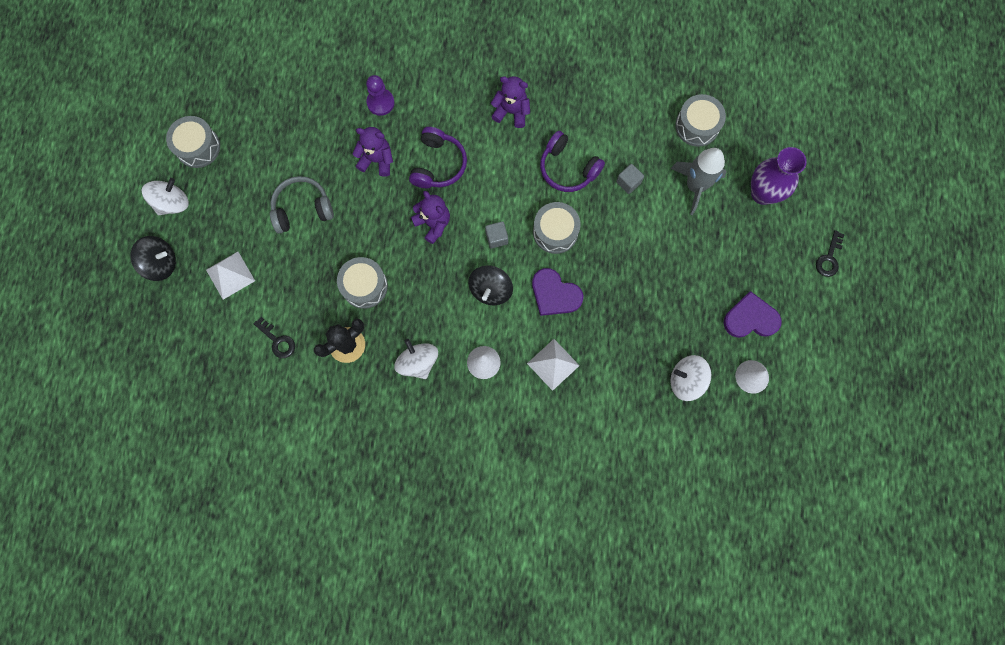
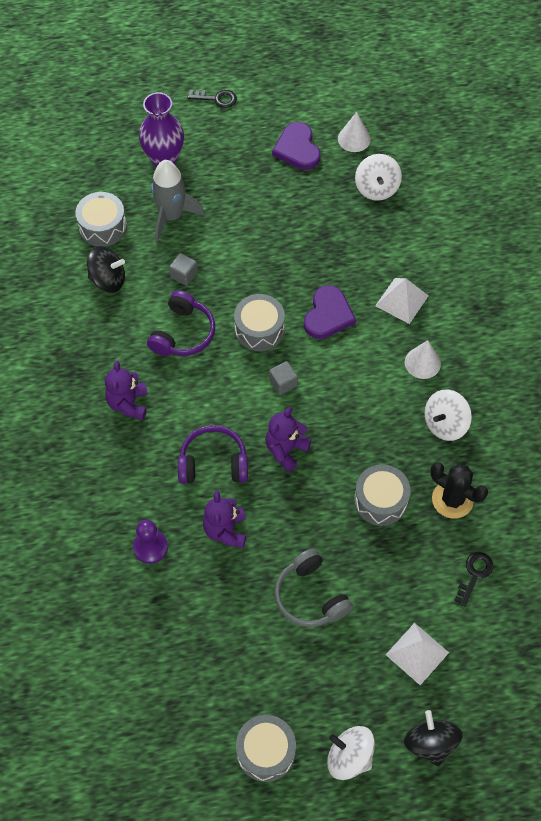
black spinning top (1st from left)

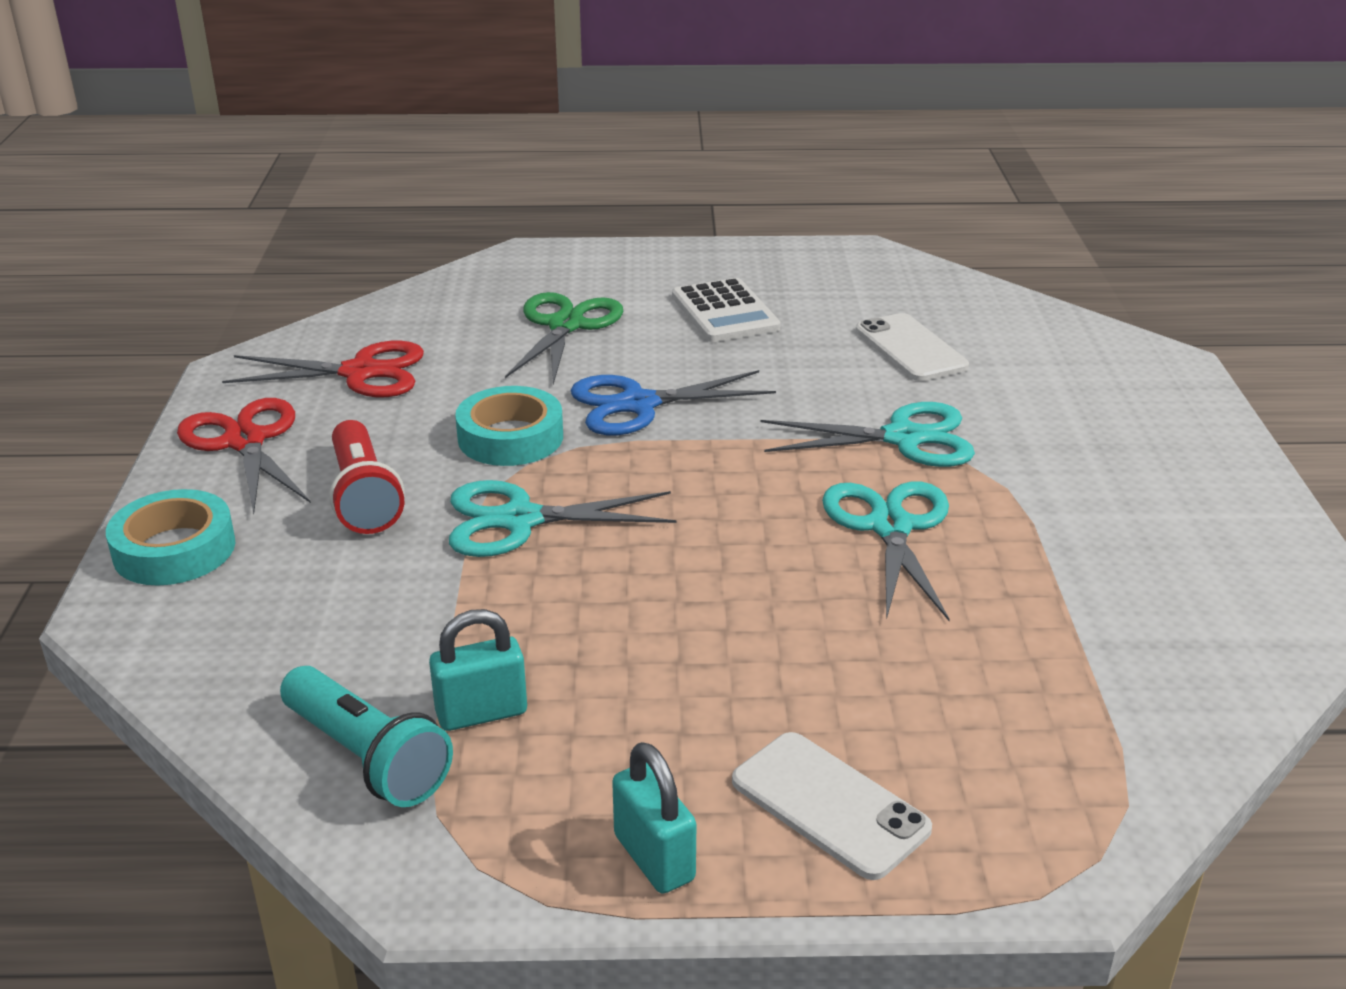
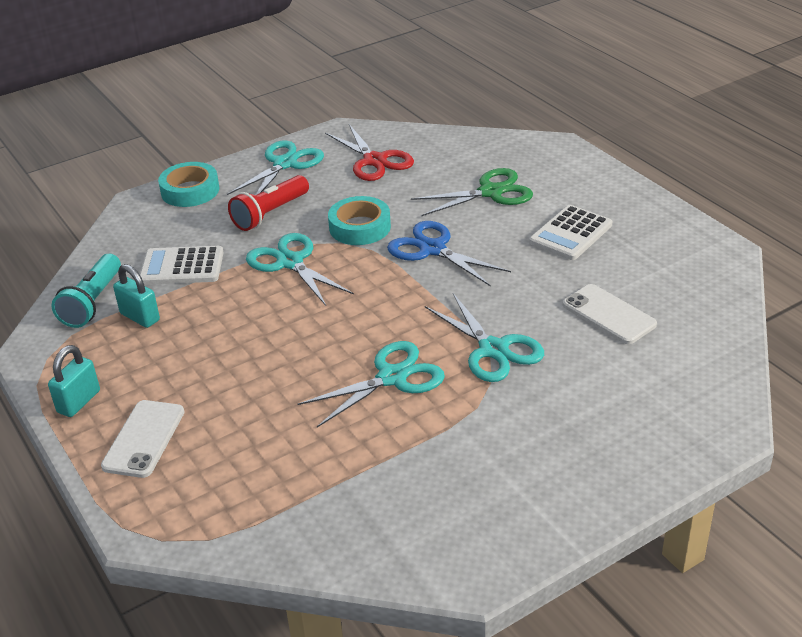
white calculator (1st from left)
turquoise scissors (1st from left)
white phone (2nd from left)

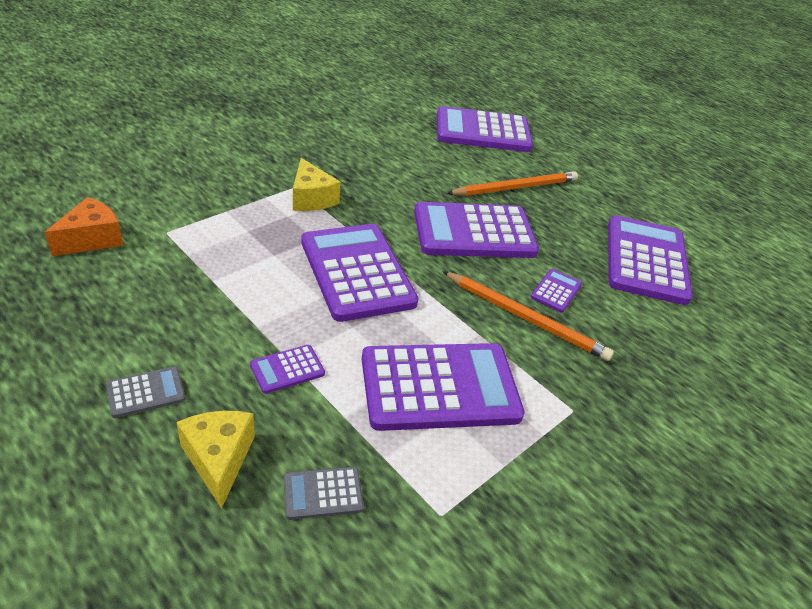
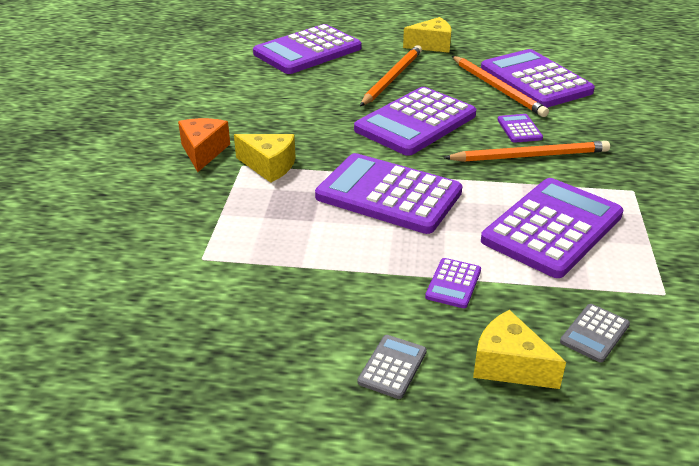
yellow cheese (2nd from left)
orange pencil (2nd from left)
orange cheese

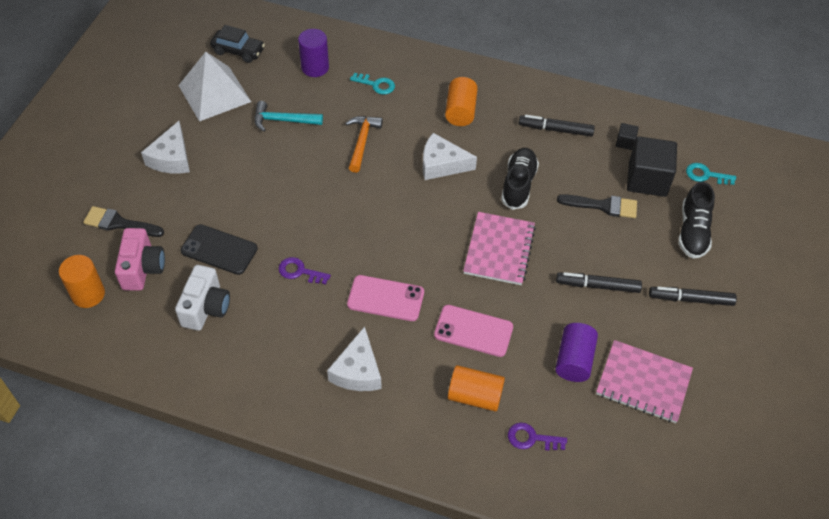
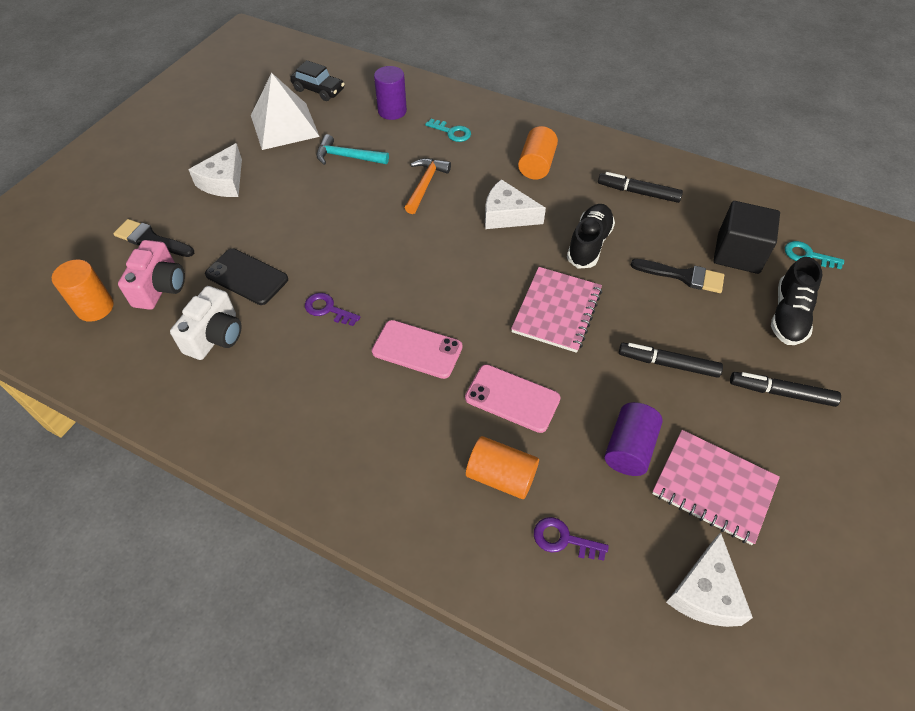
black cube (1st from left in the first image)
white cheese (3rd from left)

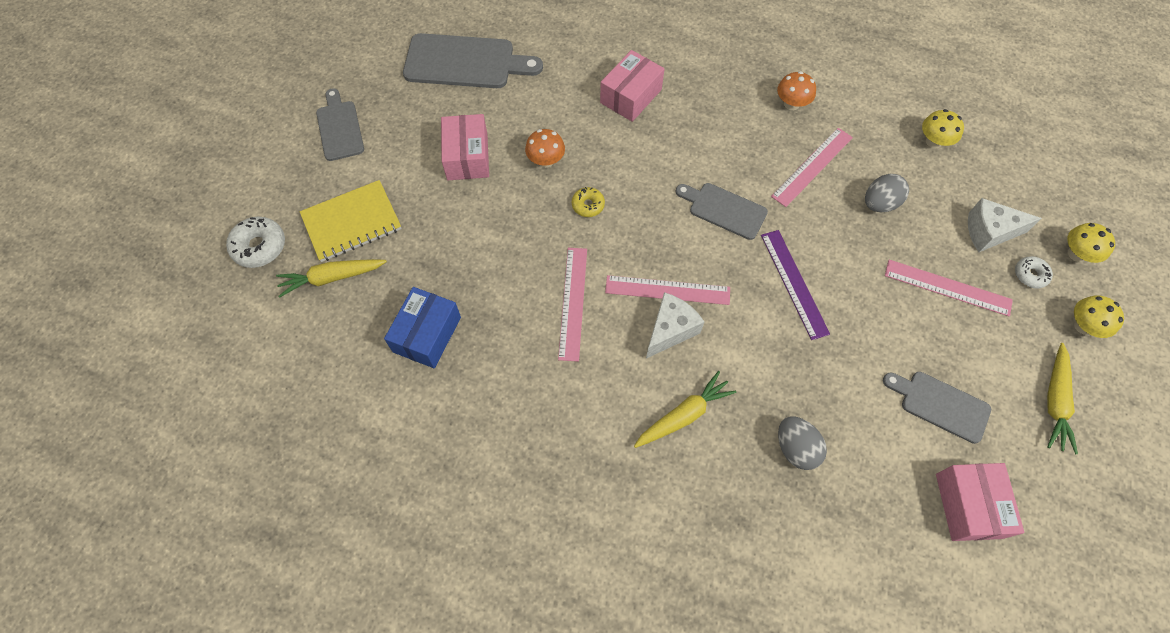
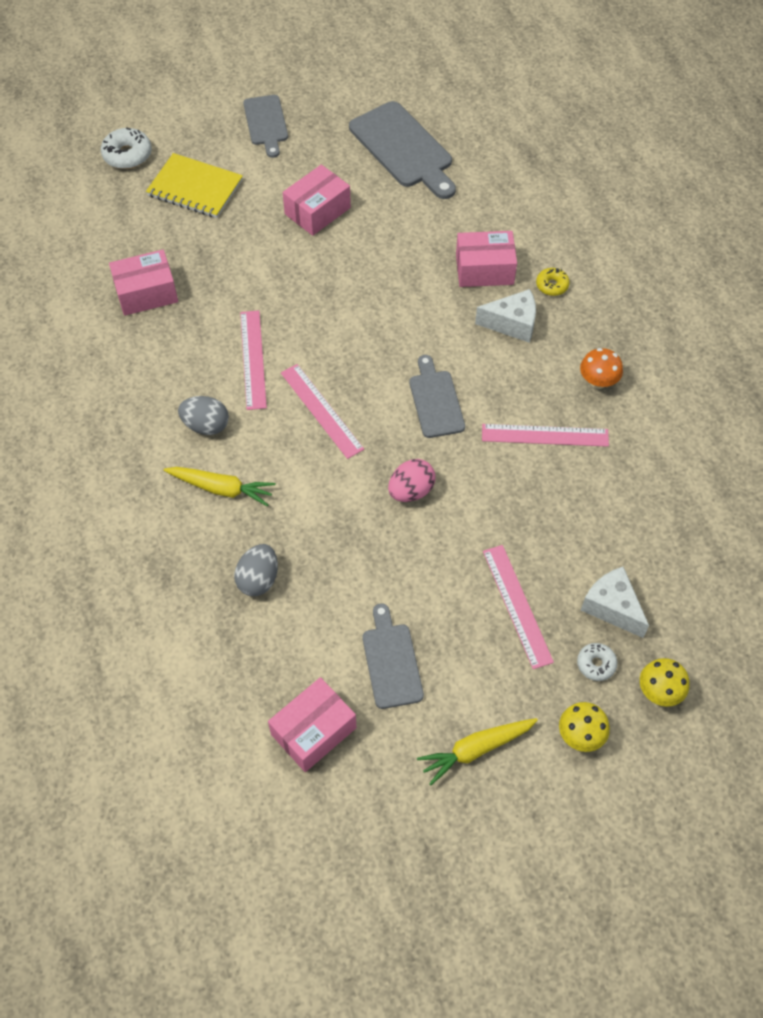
yellow carrot (1st from left in the first image)
orange mushroom (1st from left in the first image)
yellow mushroom (1st from left in the first image)
yellow donut
white cheese (1st from left)
grey egg (1st from left)
pink egg
pink box (1st from left)
grey cutting board (1st from left)
pink ruler (1st from left)

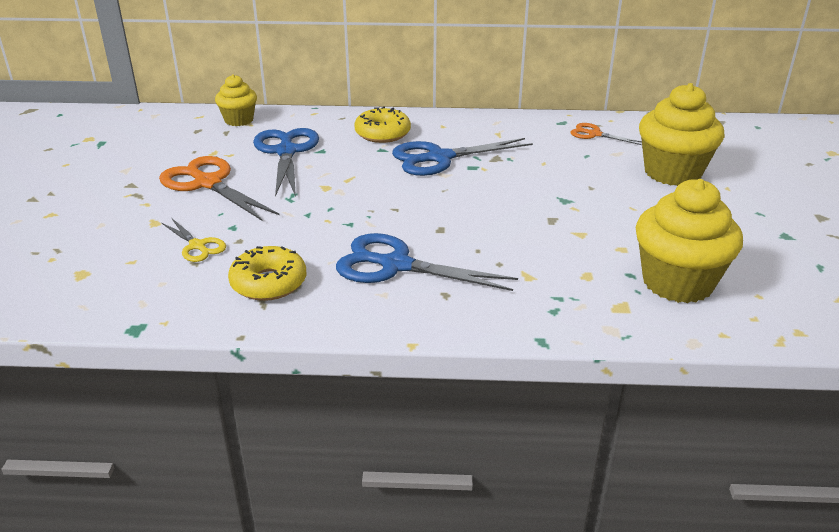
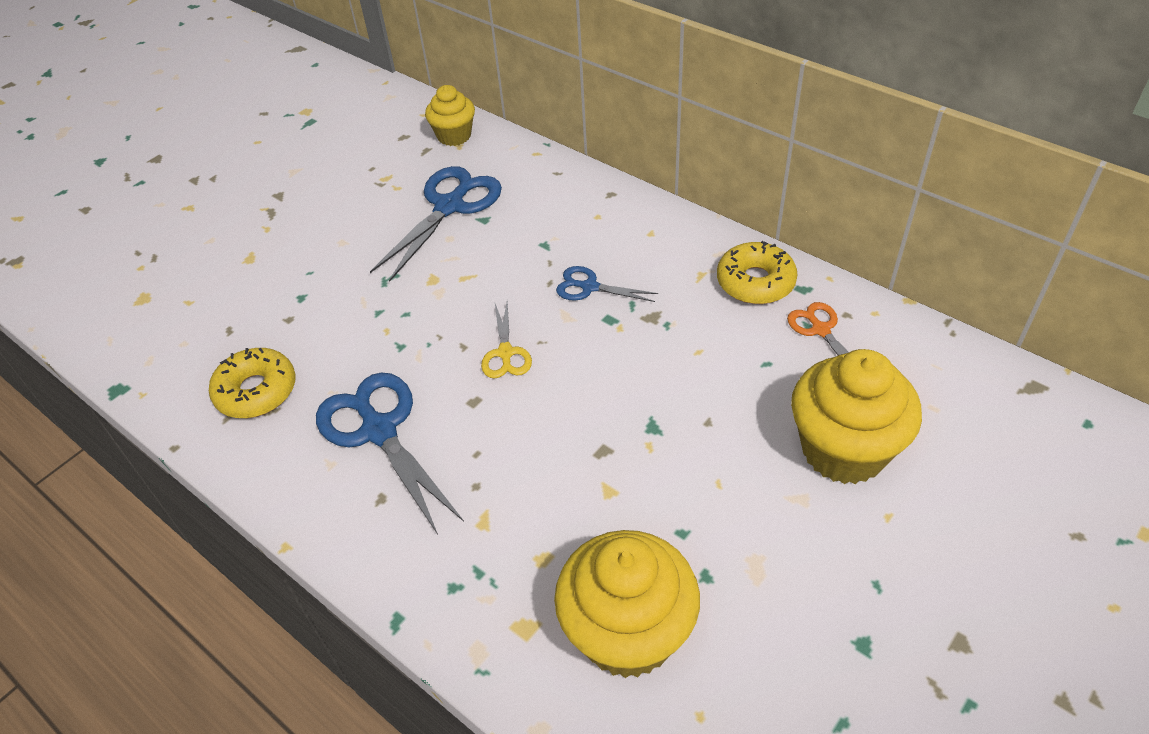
orange scissors (1st from left in the first image)
yellow scissors
yellow donut (2nd from left)
blue scissors (3rd from left)

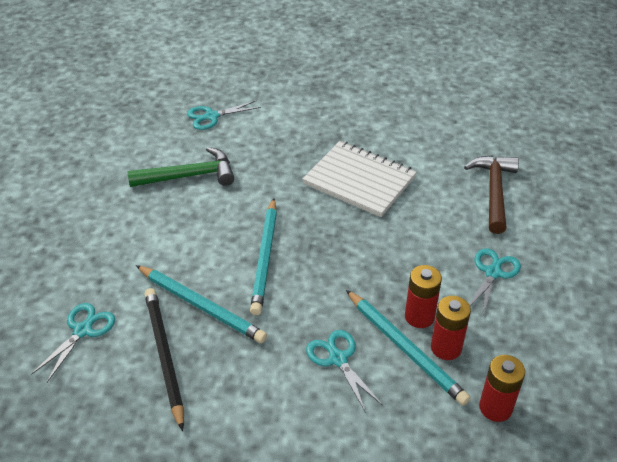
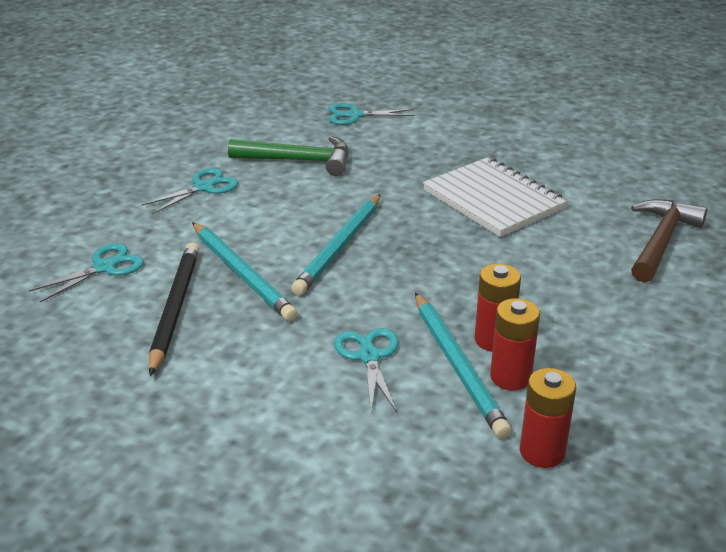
turquoise scissors (2nd from left)

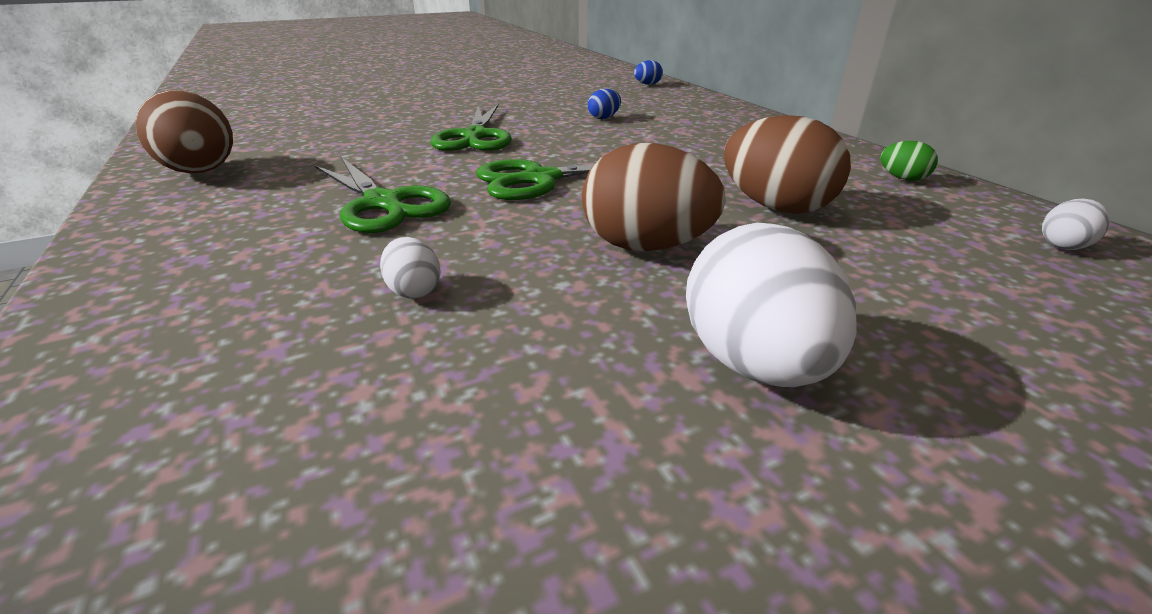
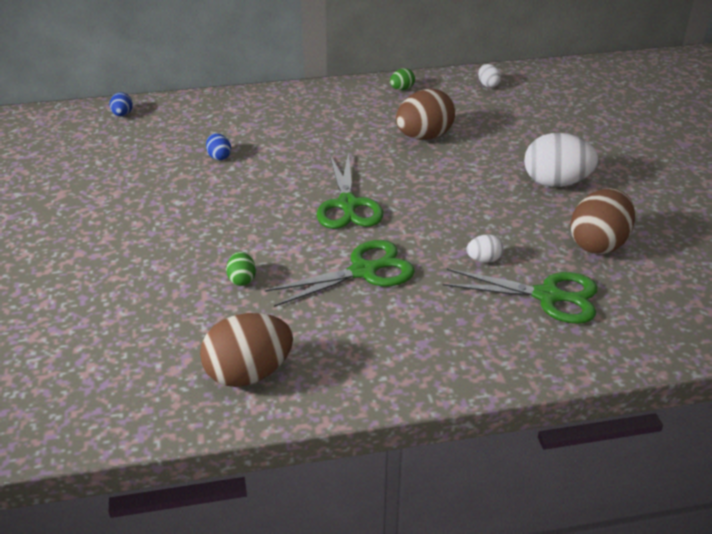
green egg (1st from left)
green scissors (3rd from left)
brown egg (3rd from left)

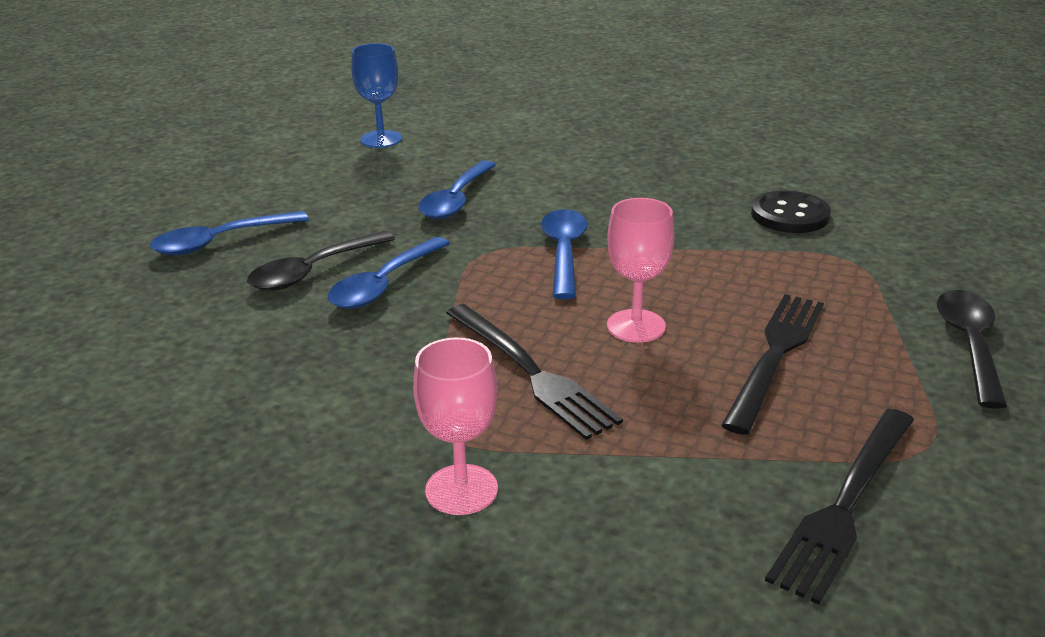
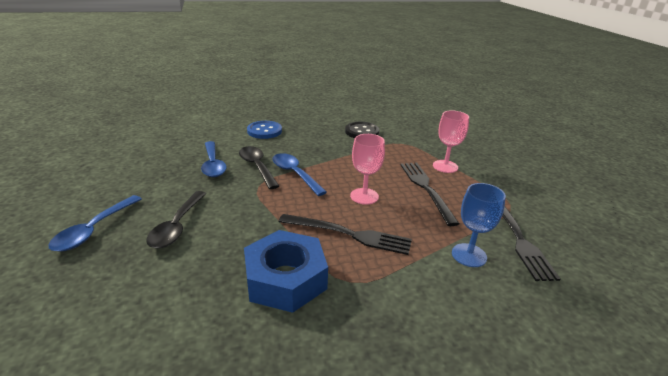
blue spoon (2nd from left in the first image)
blue nut
blue button
blue goblet
pink goblet (2nd from left)
black spoon (2nd from left)

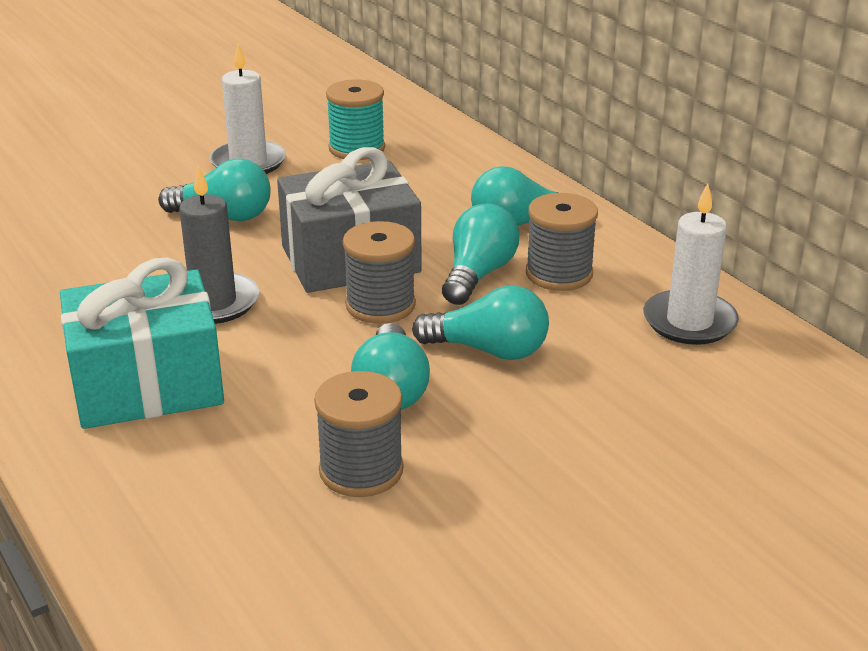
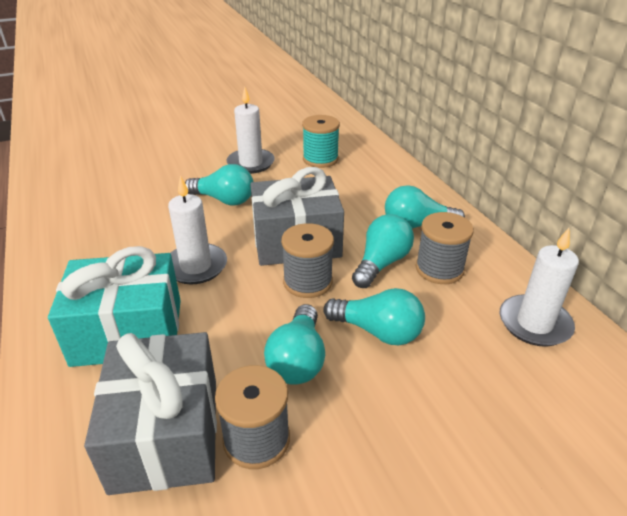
grey gift (1st from left)
white candle (1st from left)

